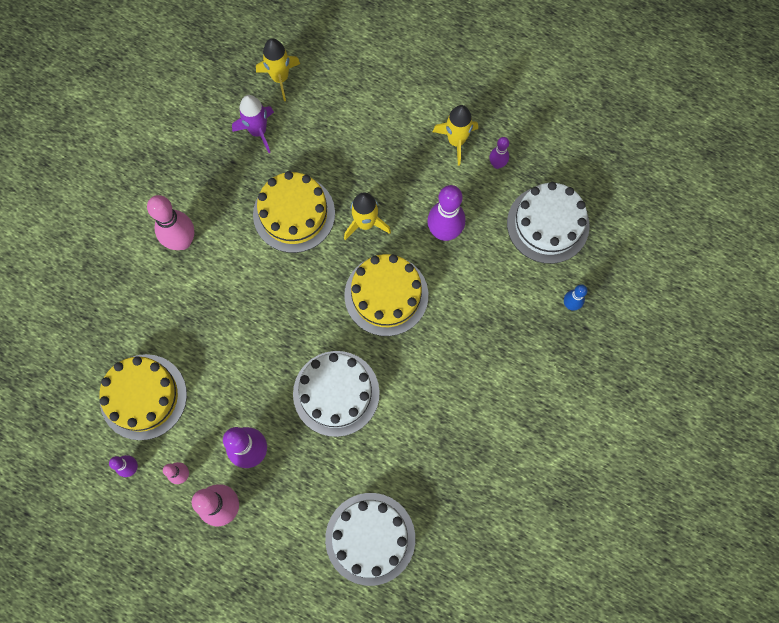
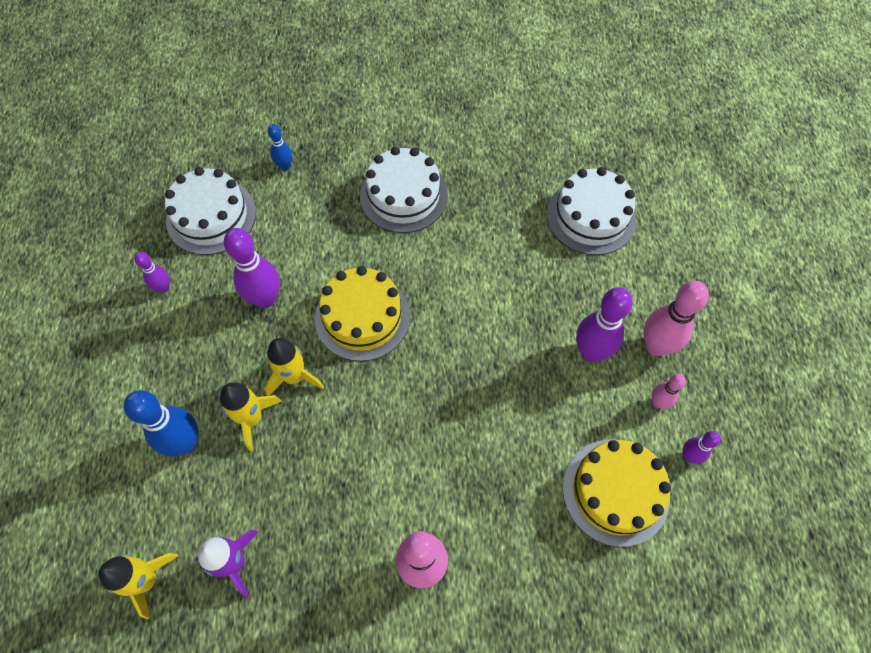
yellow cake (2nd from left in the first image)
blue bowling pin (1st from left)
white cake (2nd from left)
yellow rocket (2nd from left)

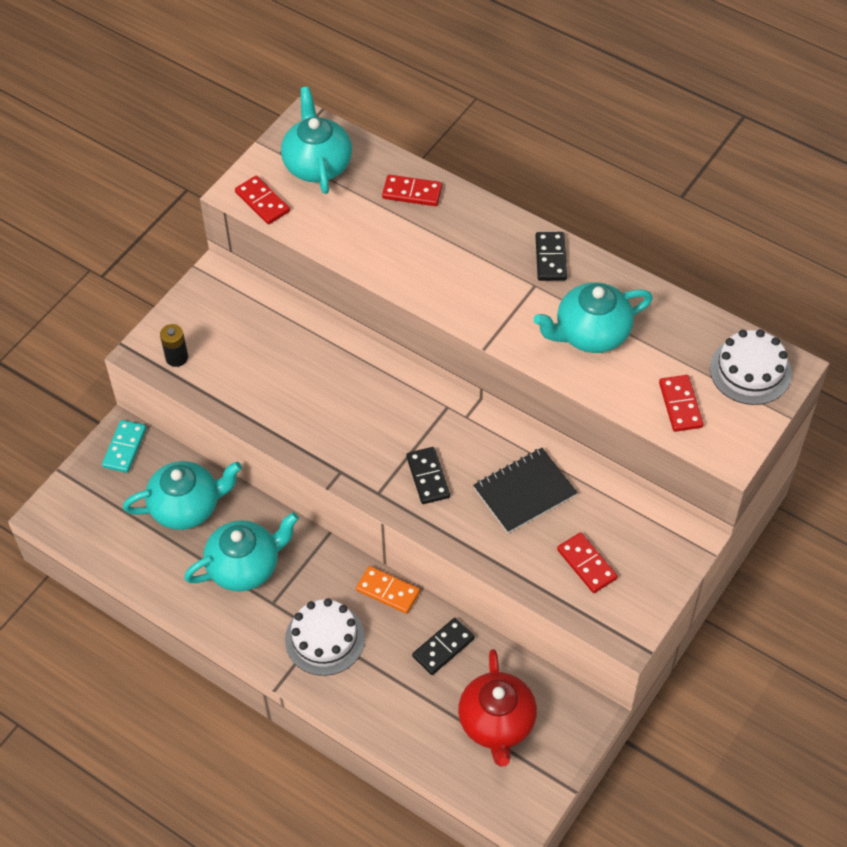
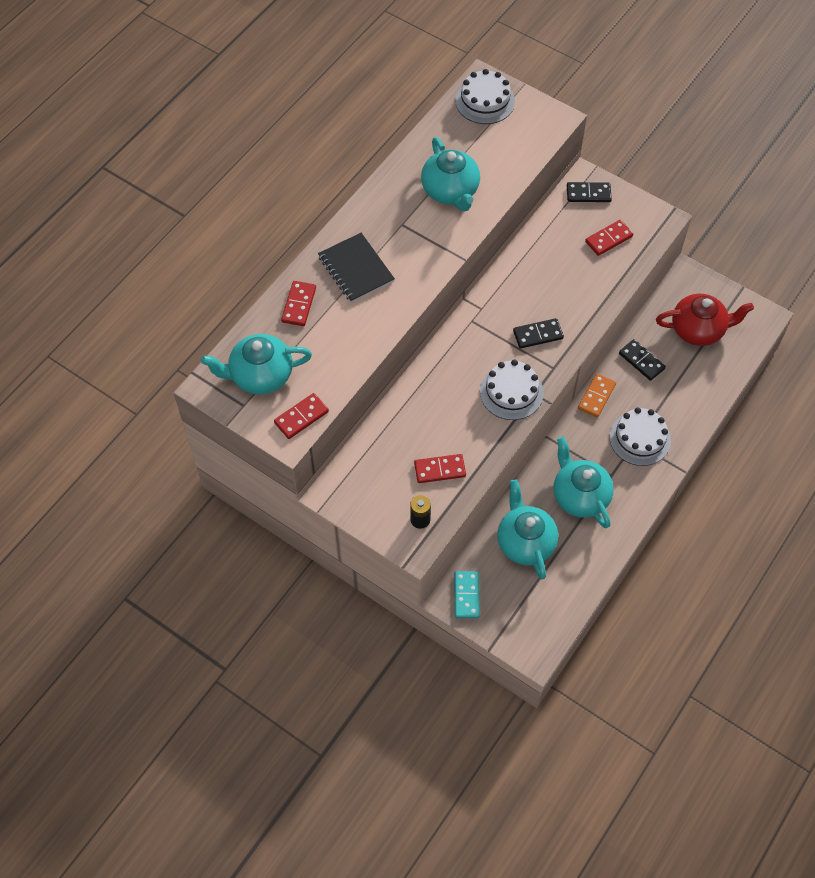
white cake (2nd from left)
black notebook
black domino (2nd from left)
red domino (3rd from left)
turquoise domino

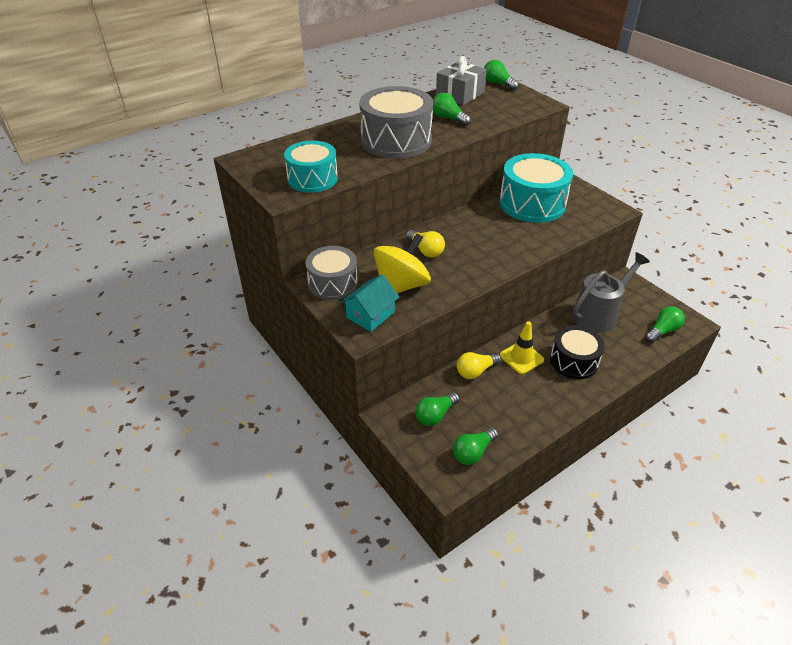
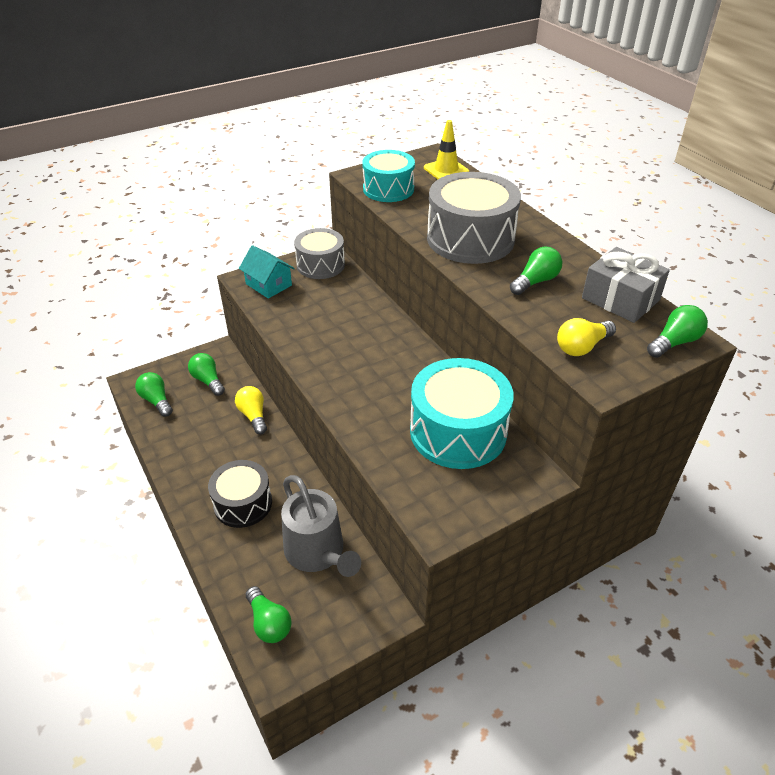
yellow spinning top
yellow light bulb (2nd from left)
yellow traffic cone

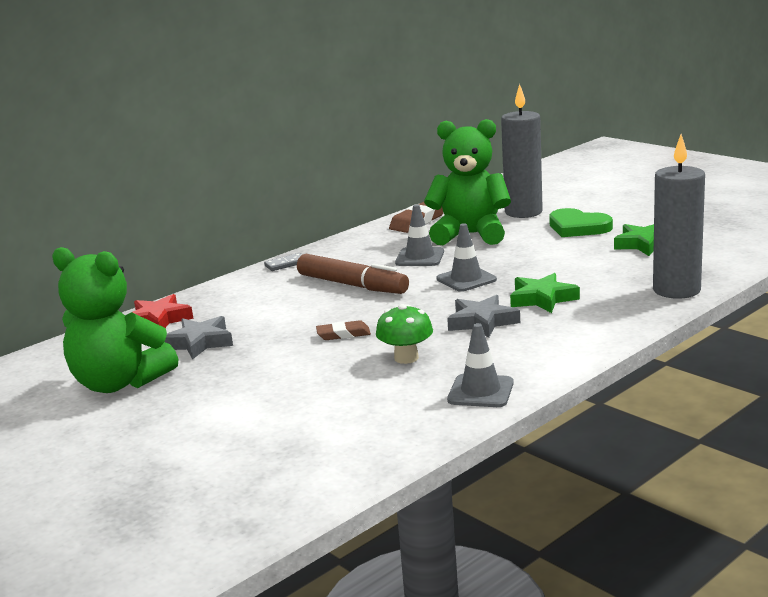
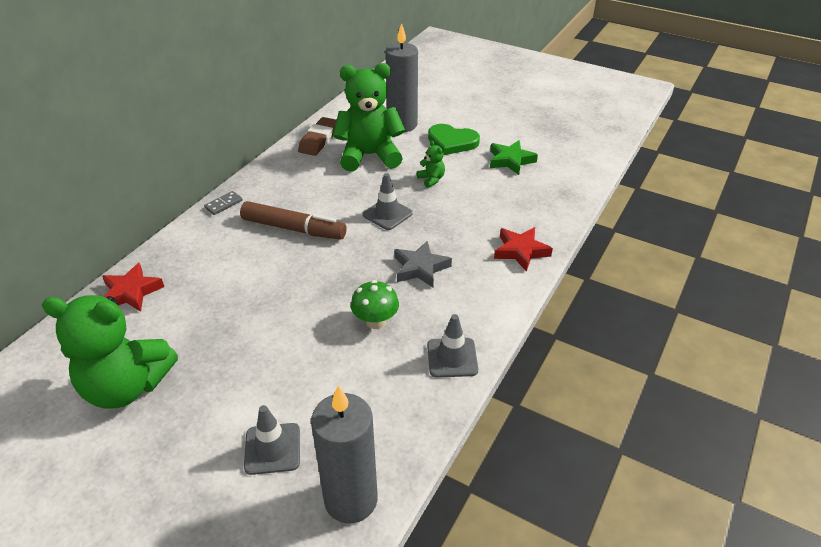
grey star (1st from left in the first image)
brown eraser (1st from left in the first image)
green star (1st from left in the first image)
green teddy bear (3rd from left)
red star (2nd from left)
grey traffic cone (1st from left)
grey candle (1st from left)

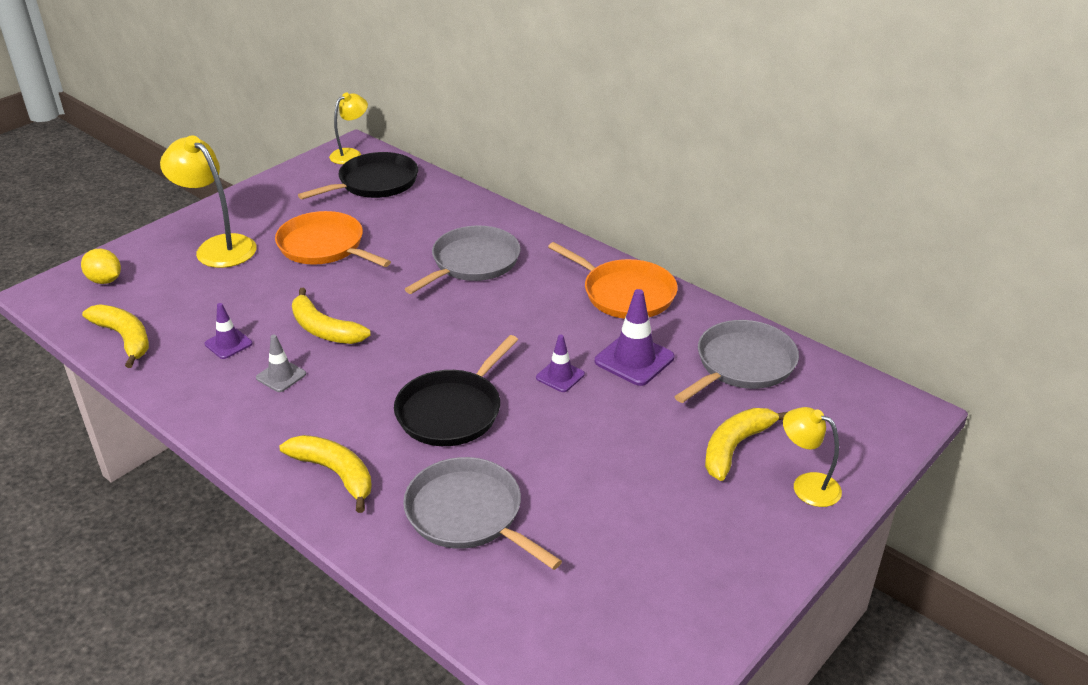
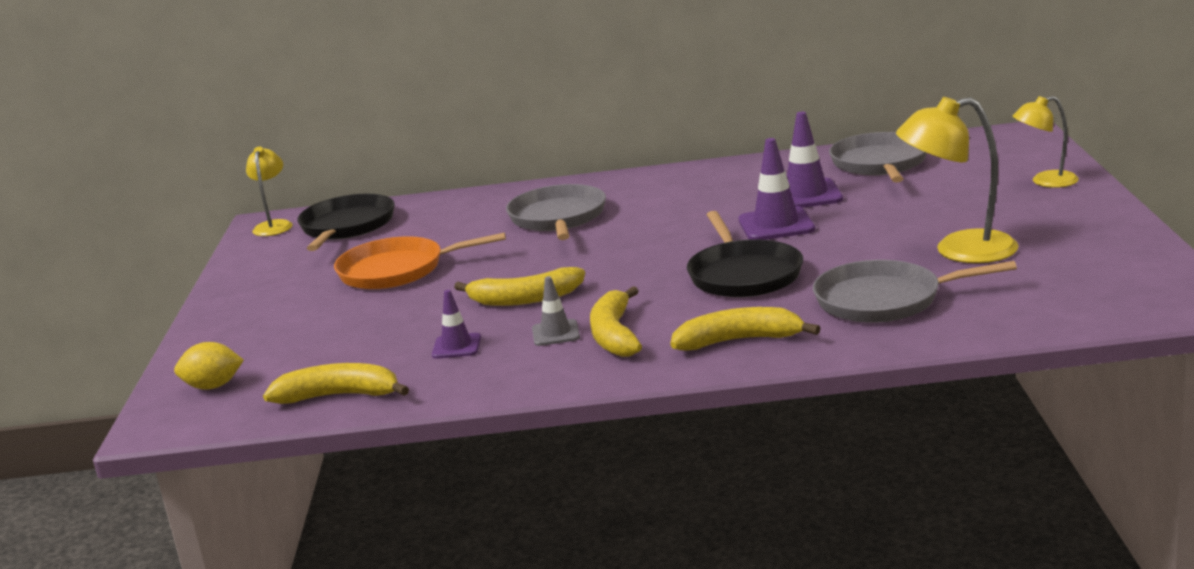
orange pan (2nd from left in the first image)
yellow lamp (2nd from left)
yellow banana (3rd from left)
purple traffic cone (2nd from left)

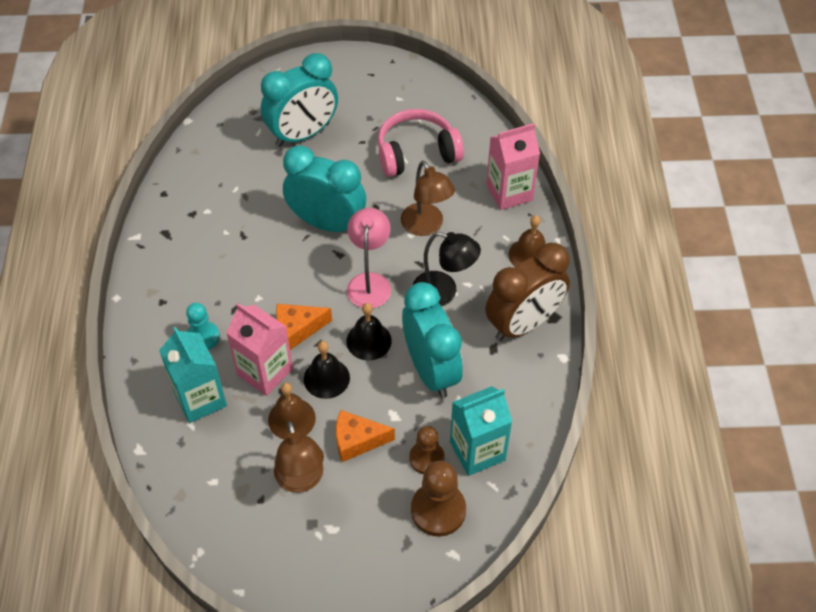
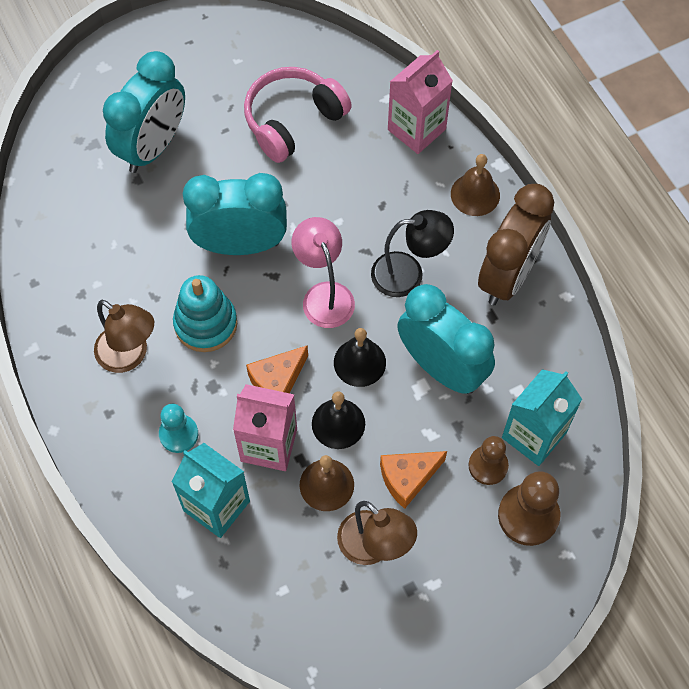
turquoise stacking toy
brown lamp (1st from left)

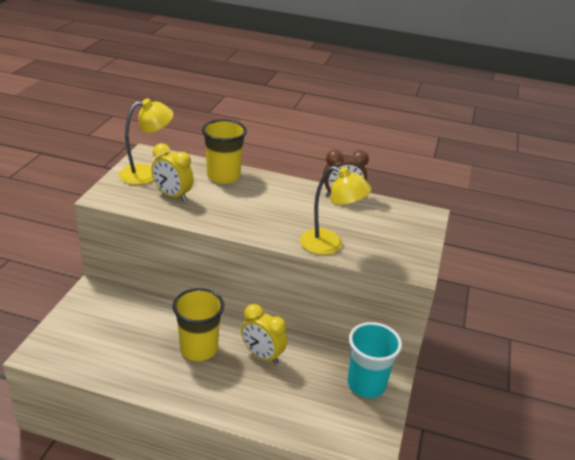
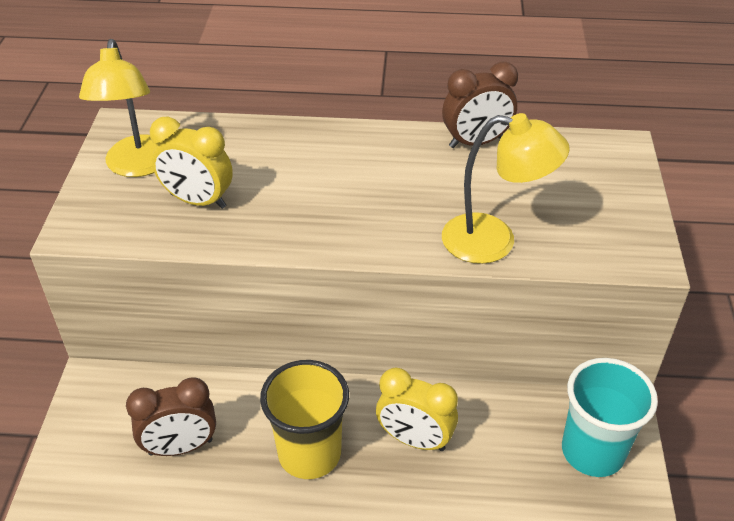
yellow cup (2nd from left in the first image)
brown clock (1st from left)
yellow lamp (1st from left)

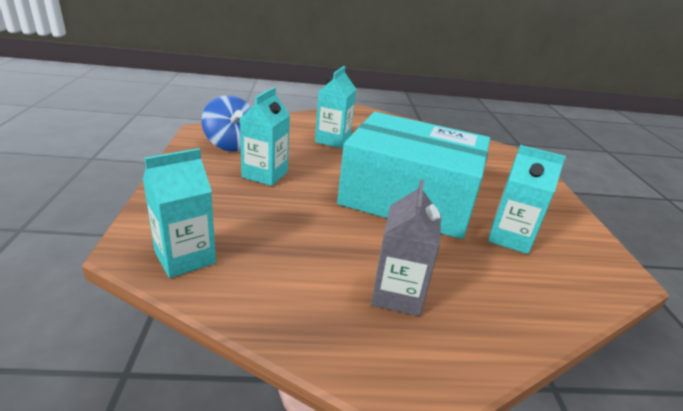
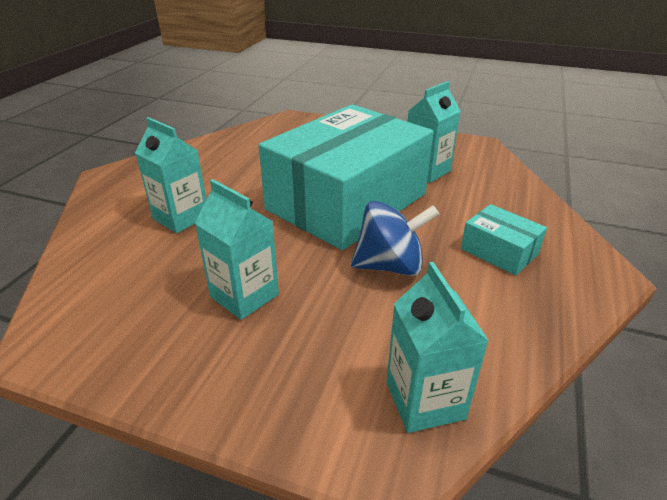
blue spinning top
turquoise box (2nd from left)

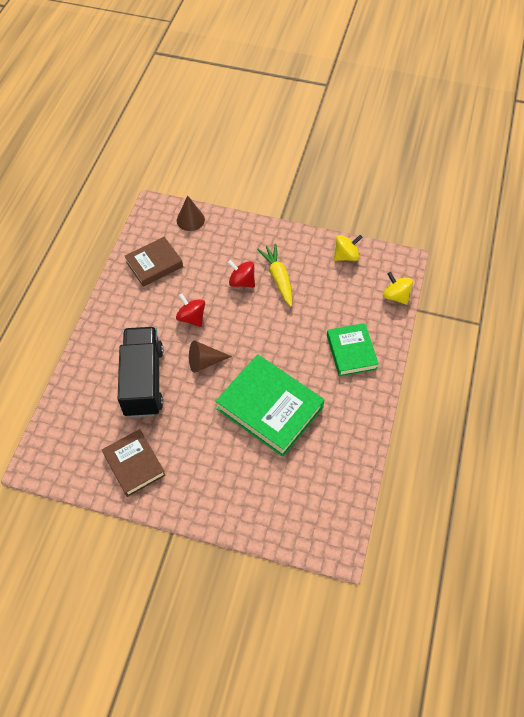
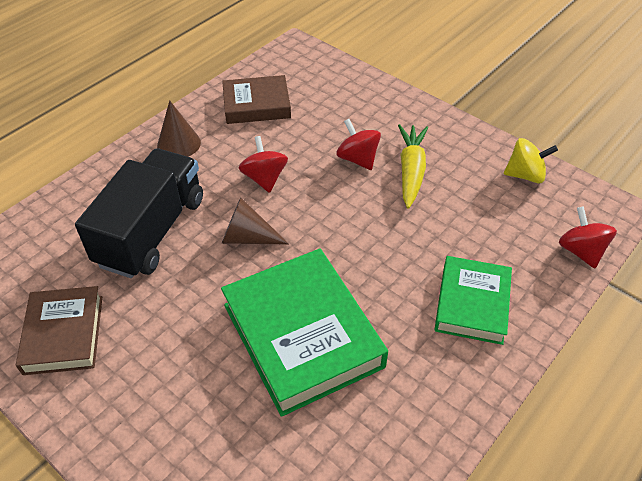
brown cone (1st from left)
red spinning top (3rd from left)

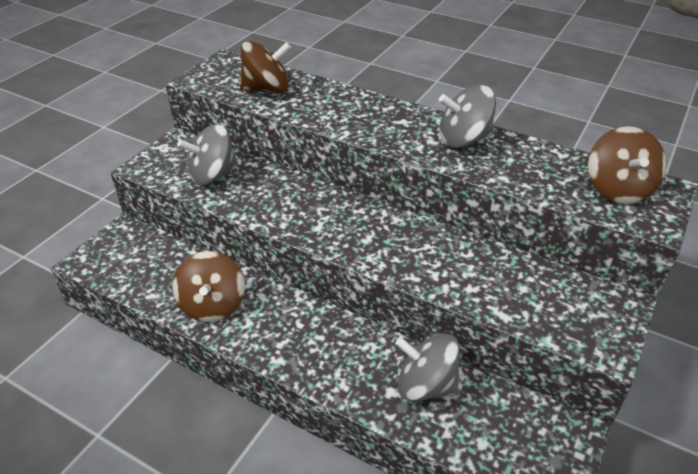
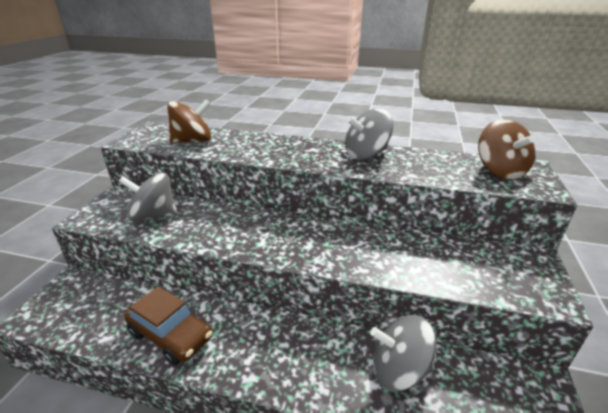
brown car
grey spinning top (1st from left)

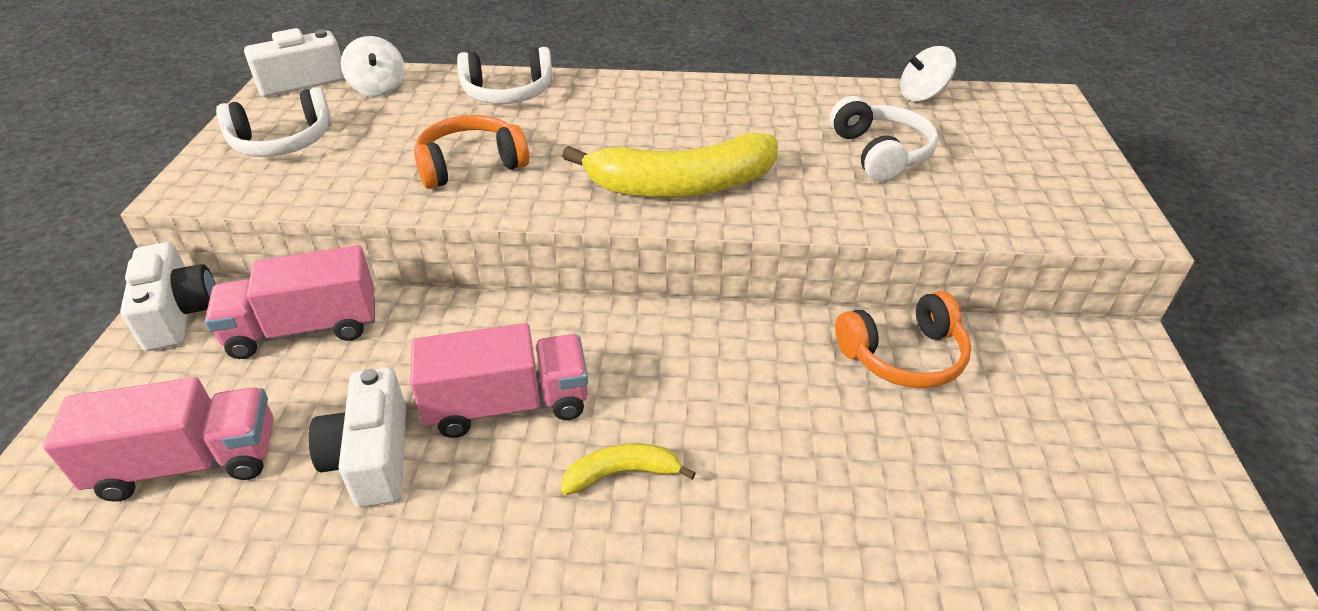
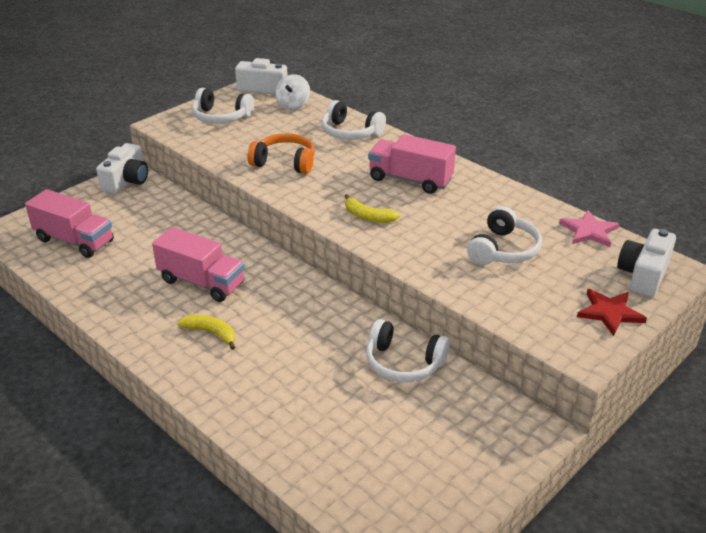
red star
pink truck (3rd from left)
white camera (3rd from left)
pink star
white headphones (3rd from left)
yellow banana (2nd from left)

